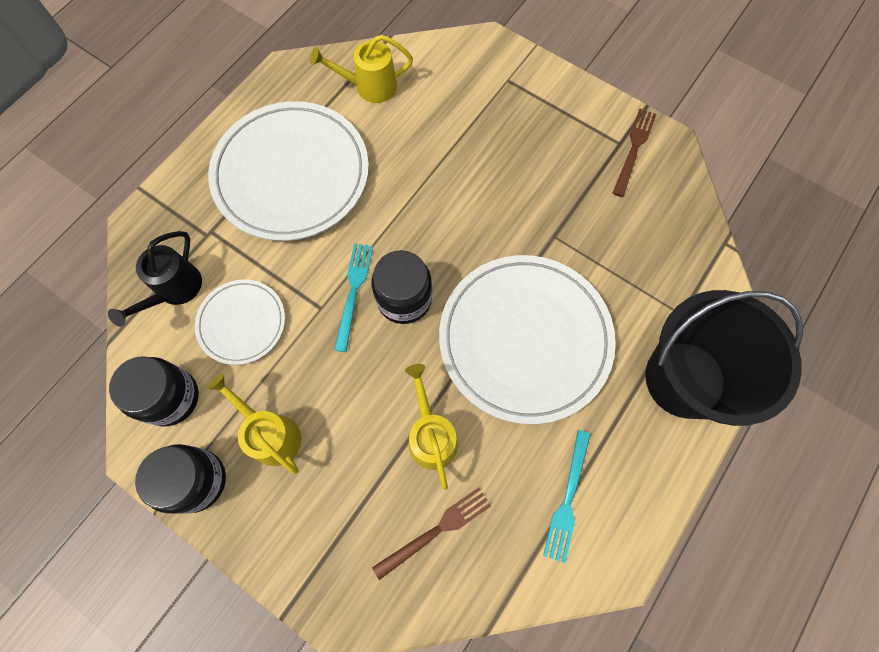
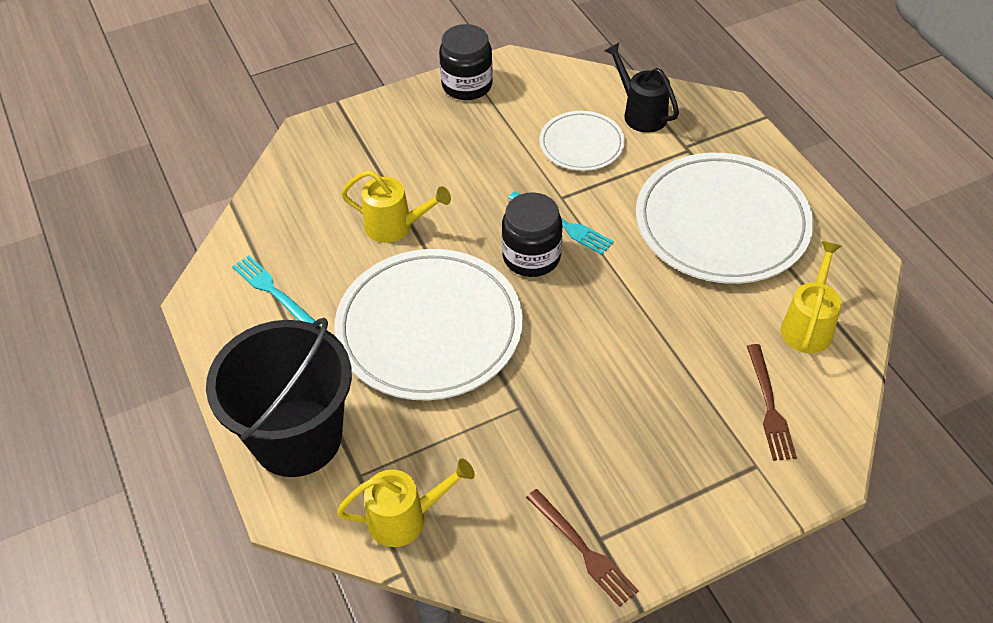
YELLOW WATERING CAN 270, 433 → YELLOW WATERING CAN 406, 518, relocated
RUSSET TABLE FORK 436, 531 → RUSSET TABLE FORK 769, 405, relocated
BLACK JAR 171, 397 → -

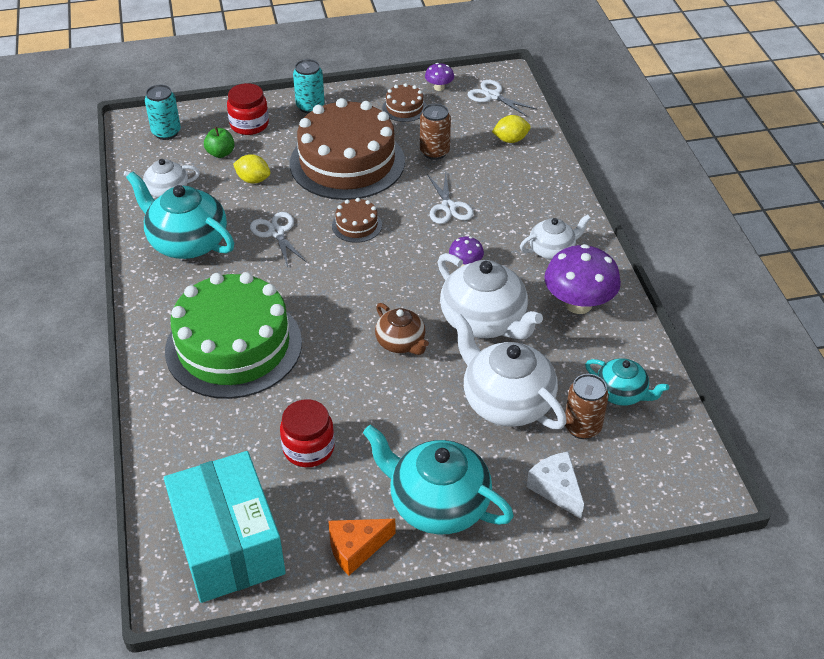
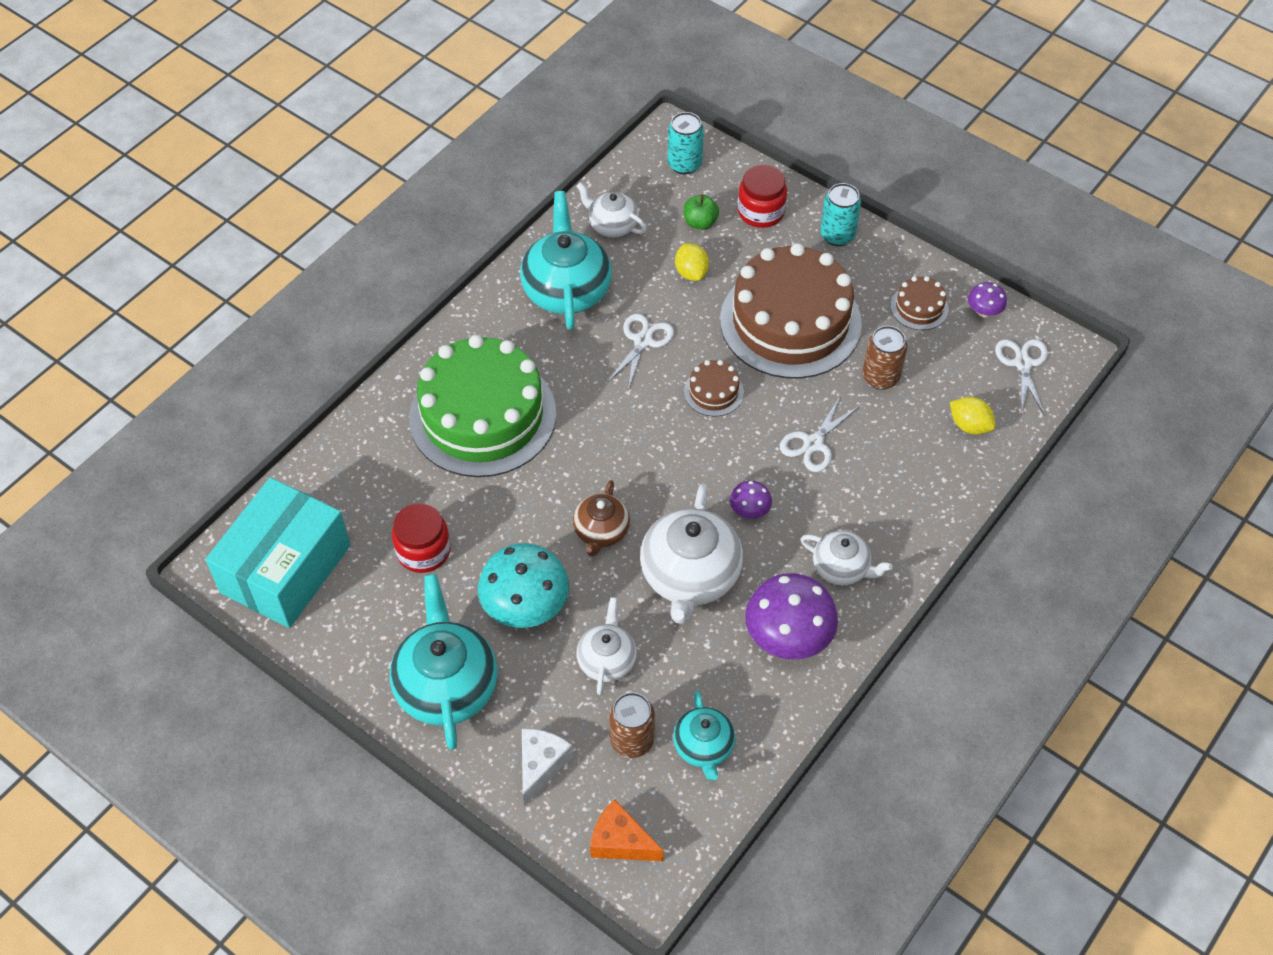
- → AQUA MUSHROOM 525, 607
WHITE CHINA TEAPOT 506, 401 → WHITE CHINA TEAPOT 607, 660, x0.57
BRIGHT ORANGE CHEESE 356, 548 → BRIGHT ORANGE CHEESE 620, 841, relocated

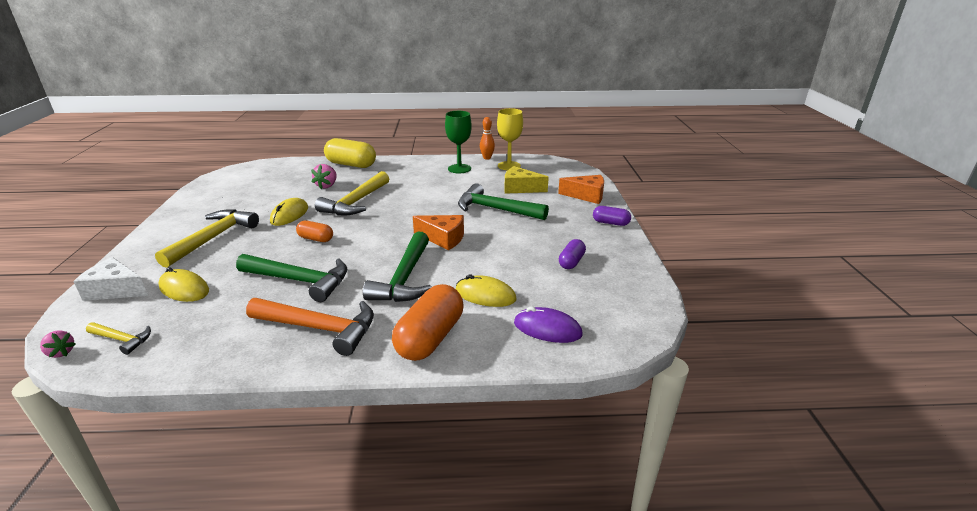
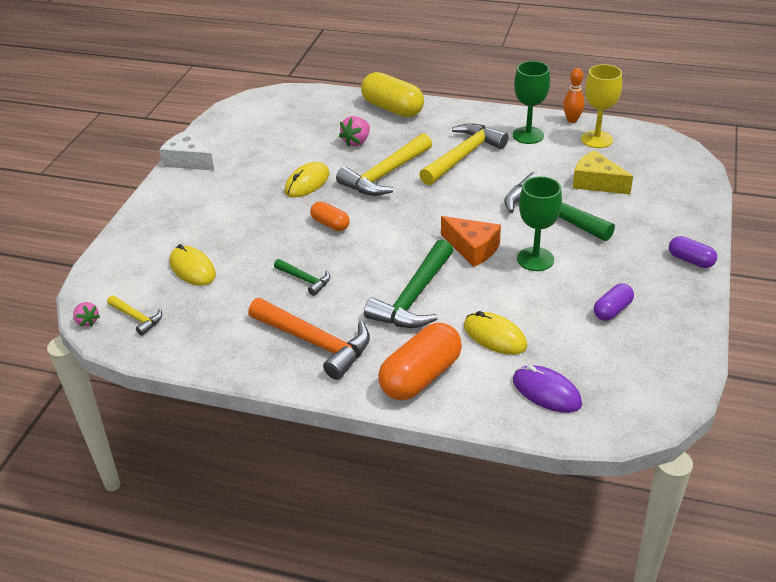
WHITE CHEESE 115, 290 → WHITE CHEESE 188, 160, relocated
GREEN CARPENTER'S HAMMER 300, 281 → GREEN CARPENTER'S HAMMER 305, 280, x0.51
YELLOW CARPENTER'S HAMMER 213, 238 → YELLOW CARPENTER'S HAMMER 463, 156, relocated
- → GREEN GOBLET 535, 259
BRIGHT ORANGE CHEESE 586, 196 → -

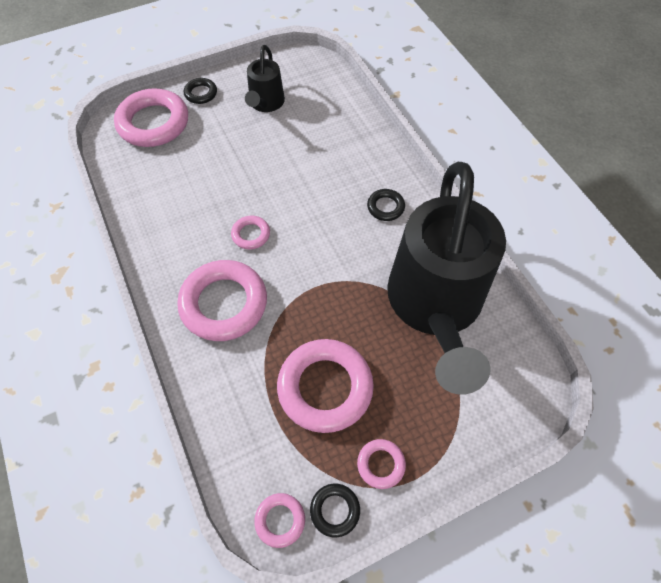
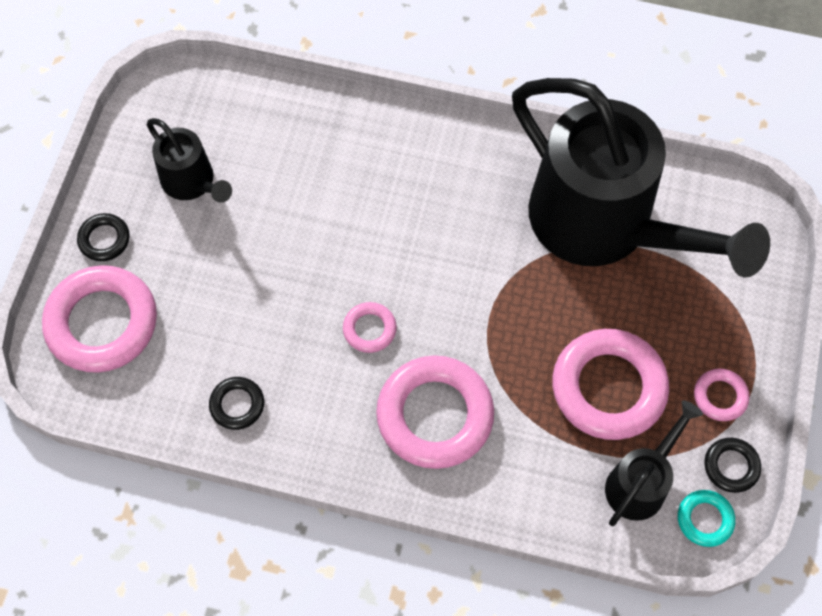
BLACK HOOP 385, 207 → BLACK HOOP 237, 405, relocated
- → BLACK WATERING CAN 641, 482
ROSY HOOP 280, 520 → AQUA HOOP 705, 519

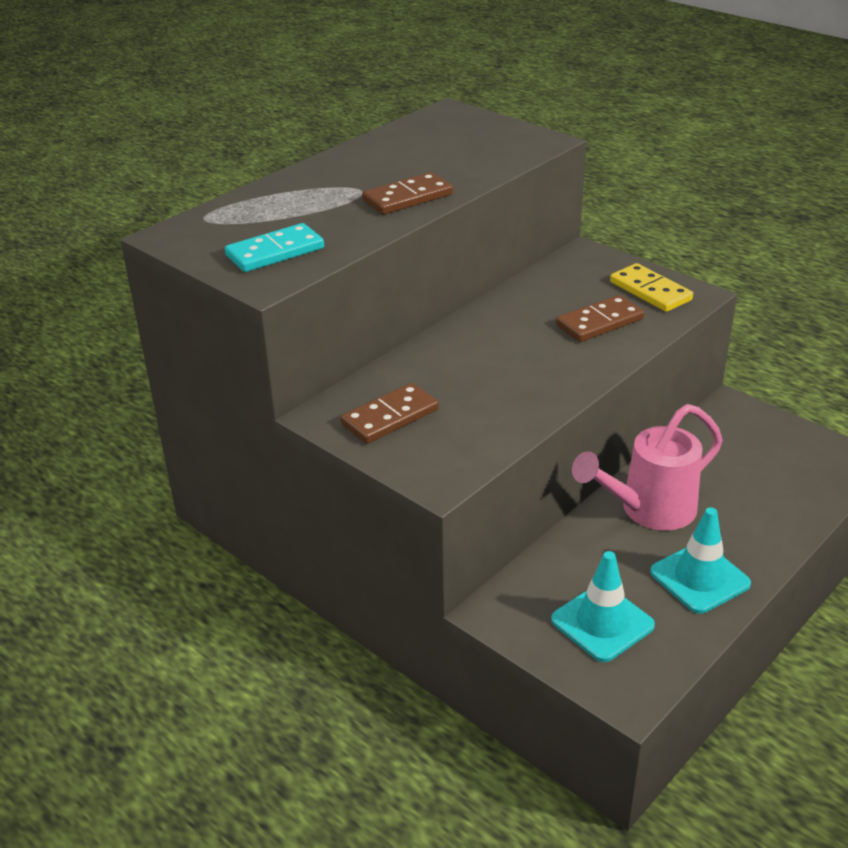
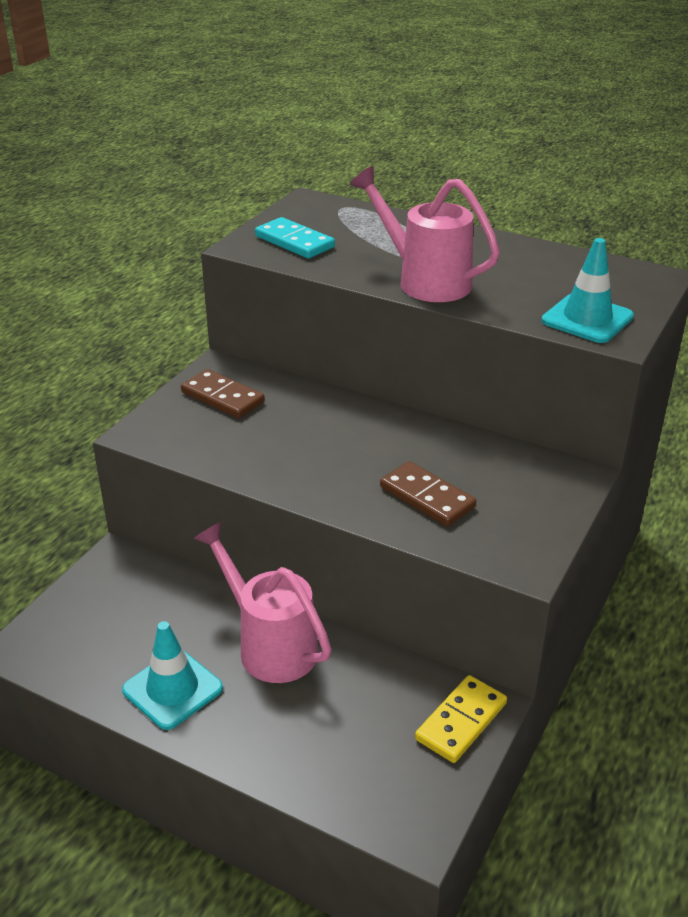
RUSSET DOMINO TILE 407, 198 → ROSY WATERING CAN 425, 281
YELLOW DOMINO TILE 650, 291 → YELLOW DOMINO TILE 461, 721, relocated
AQUA SAFETY CONE 602, 623 → AQUA SAFETY CONE 587, 319, relocated

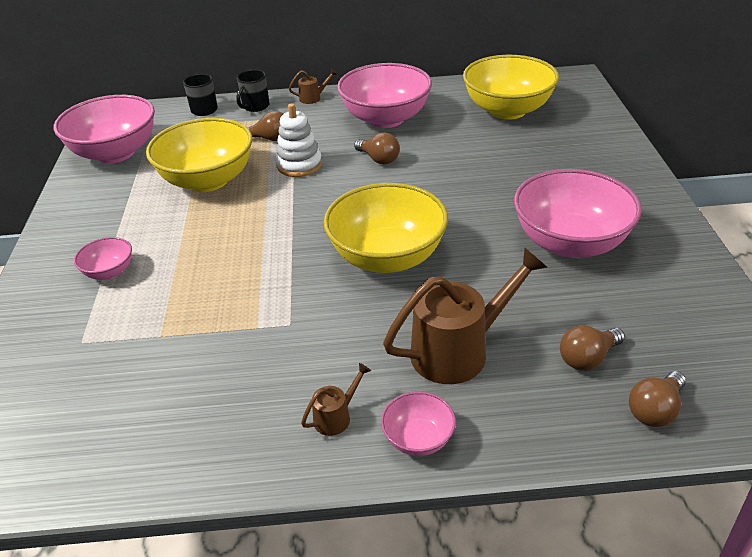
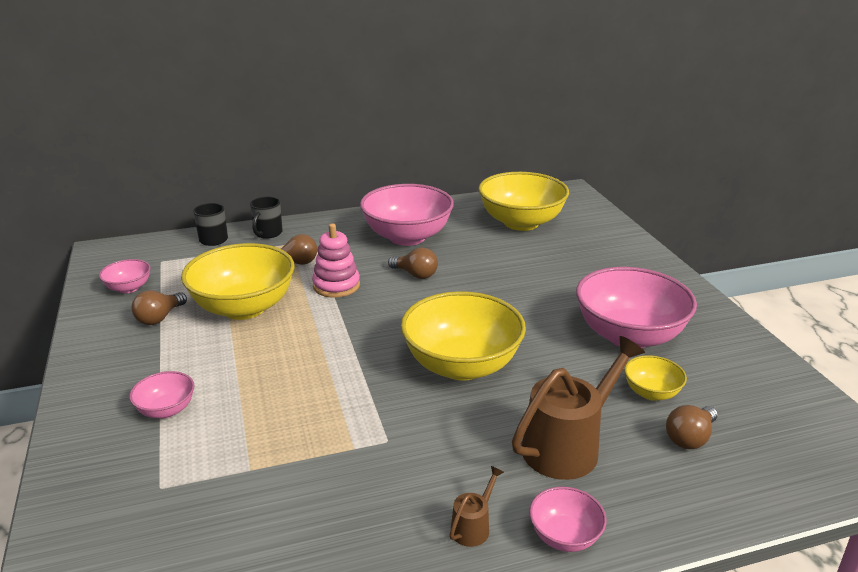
ROSY SERVING BOWL 116, 153 → ROSY SERVING BOWL 129, 288, x0.47
RUSSET LIGHT BULB 655, 410 → RUSSET LIGHT BULB 159, 318, relocated
WHITE STACKING RINGS 299, 165 → ROSY STACKING RINGS 336, 285
- → YELLOW SERVING BOWL 651, 393
RUSSET WATERING CAN 313, 98 → -

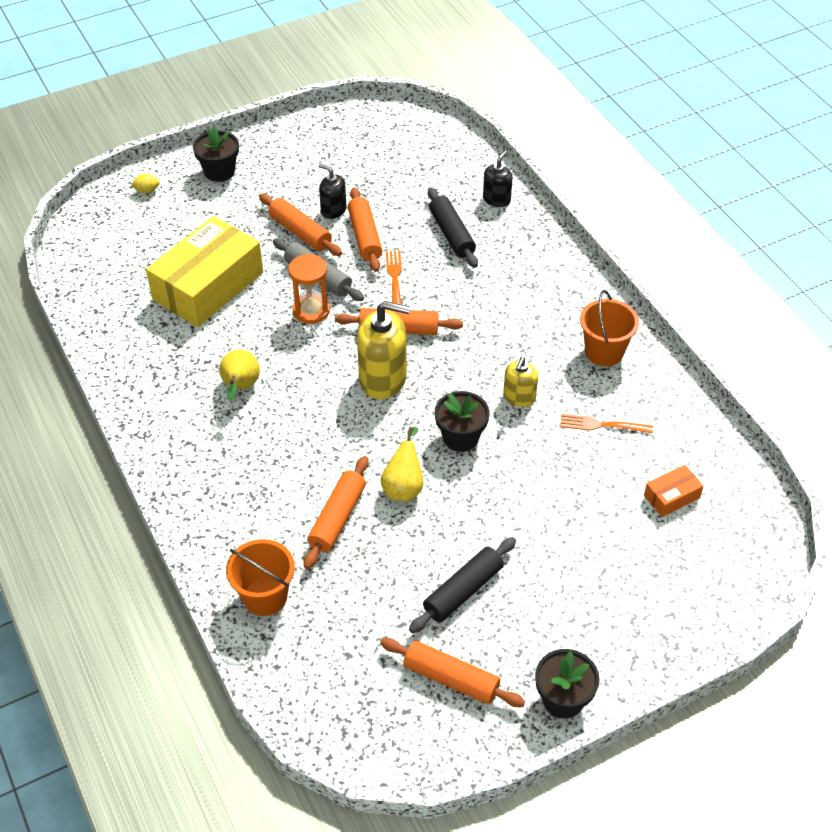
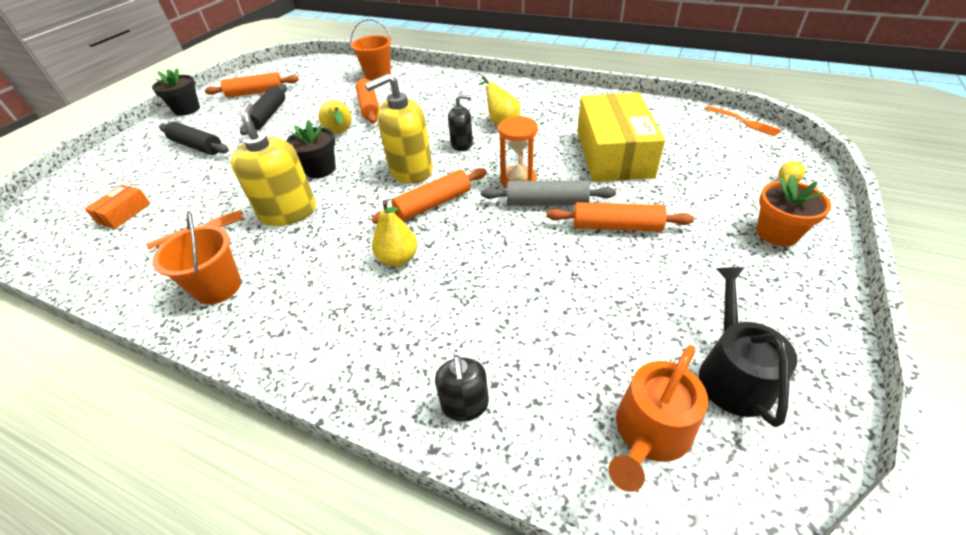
BLACK ROLLING PIN 451, 234 → BLACK ROLLING PIN 197, 146, relocated
YELLOW PUMP BOTTLE 519, 397 → YELLOW PUMP BOTTLE 288, 212, x1.80
- → YELLOW PEAR 398, 259
BLACK PUMP BOTTLE 333, 210 → BLACK PUMP BOTTLE 462, 144, relocated
- → BRIGHT ORANGE WATERING CAN 649, 433
- → BLACK WATERING CAN 732, 374
BRIGHT ORANGE TABLE FORK 394, 278 → BRIGHT ORANGE TABLE FORK 743, 121, relocated
BLACK POTTED PLANT 219, 171 → BRIGHT ORANGE POTTED PLANT 777, 233
BRIGHT ORANGE ROLLING PIN 365, 236 → -

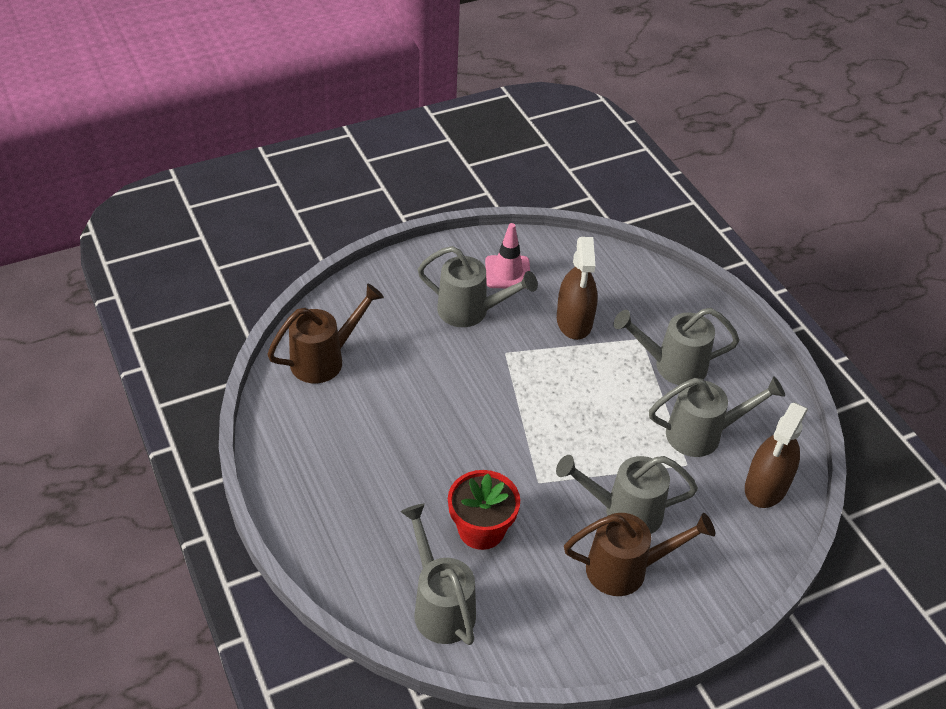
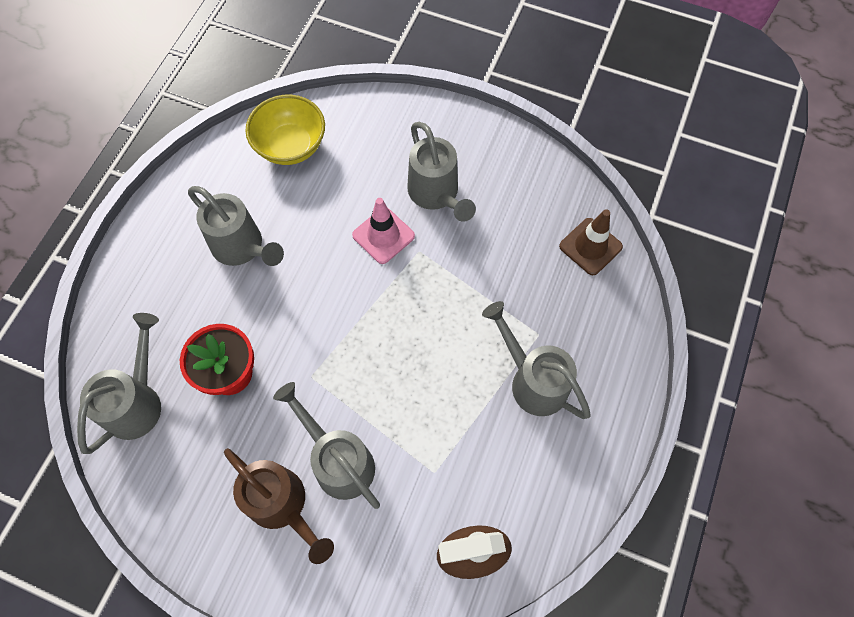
ASH-GREY WATERING CAN 702, 434 → ASH-GREY WATERING CAN 242, 247, relocated
RUSSET WATERING CAN 324, 360 → YELLOW SERVING BOWL 291, 146
ROSY SAFETY CONE 507, 272 → ROSY SAFETY CONE 383, 235, relocated
- → RUSSET SAFETY CONE 590, 246
RUSSET SPRAYER 574, 321 → -

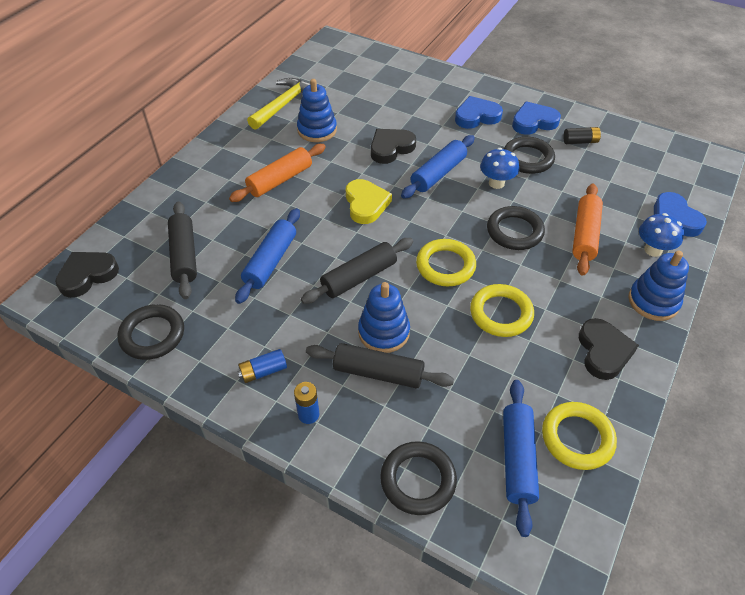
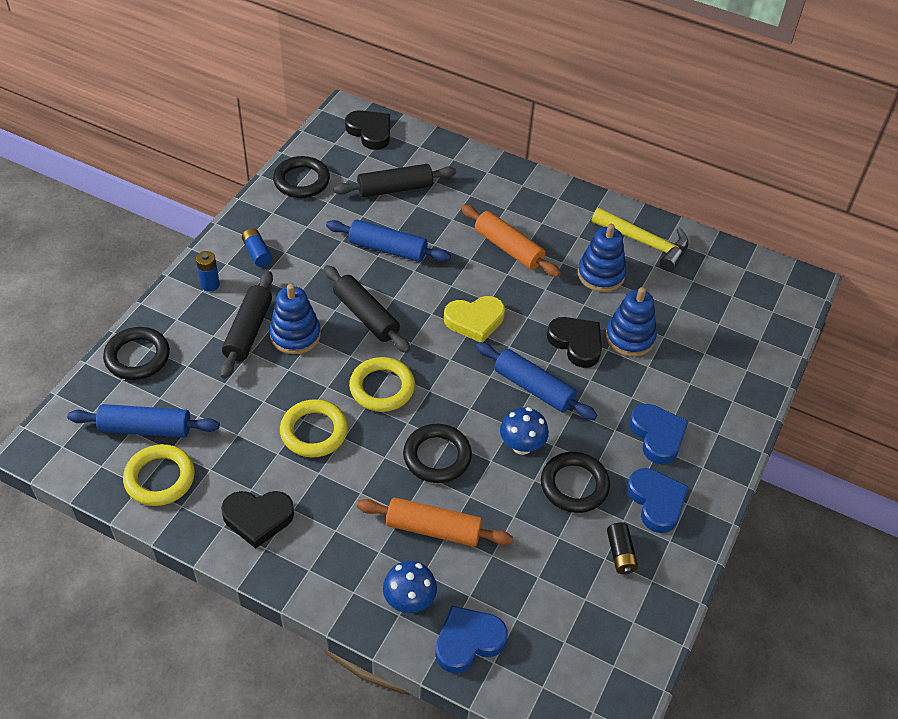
BLUE STACKING RINGS 653, 301 → BLUE STACKING RINGS 630, 337, relocated

